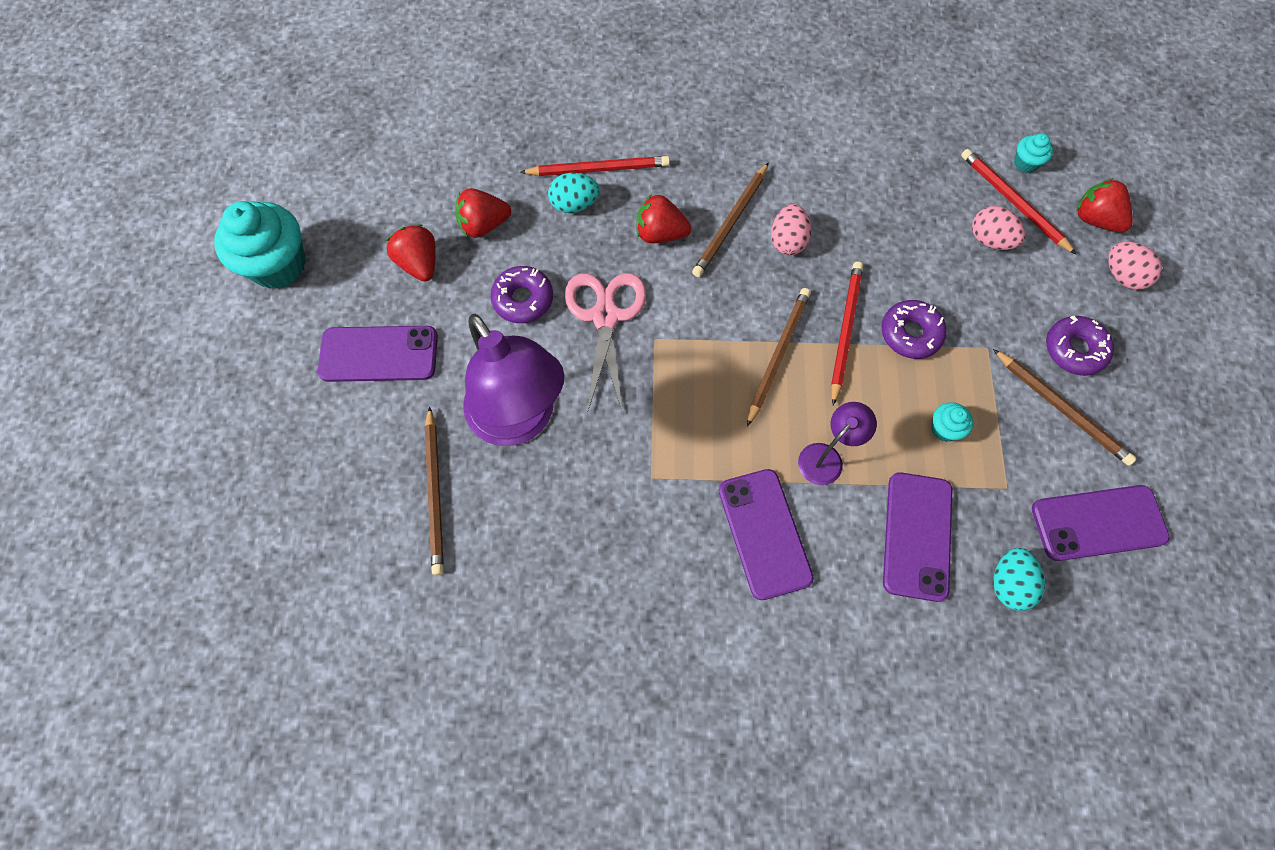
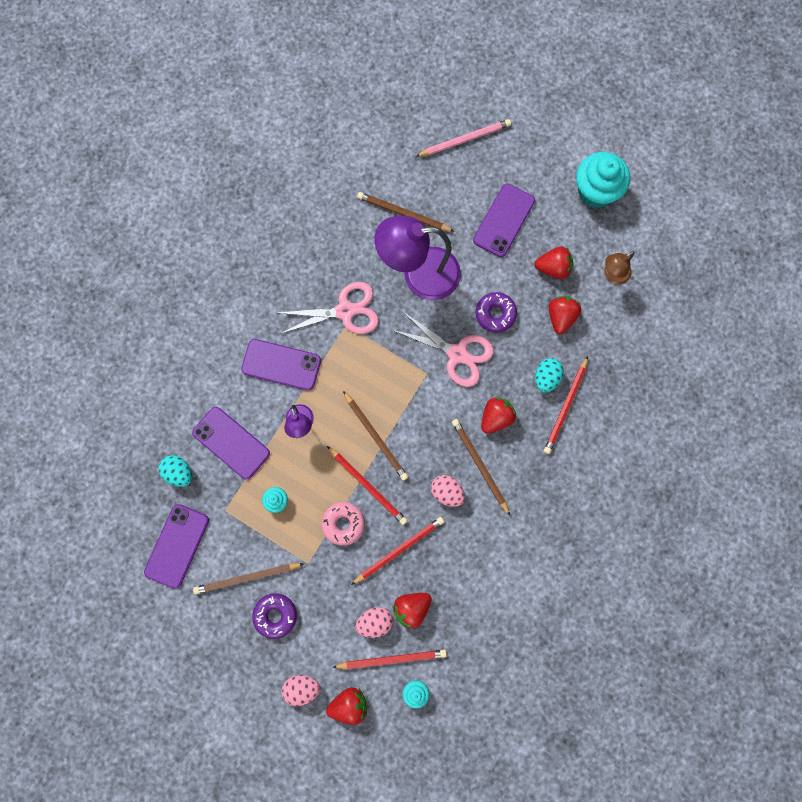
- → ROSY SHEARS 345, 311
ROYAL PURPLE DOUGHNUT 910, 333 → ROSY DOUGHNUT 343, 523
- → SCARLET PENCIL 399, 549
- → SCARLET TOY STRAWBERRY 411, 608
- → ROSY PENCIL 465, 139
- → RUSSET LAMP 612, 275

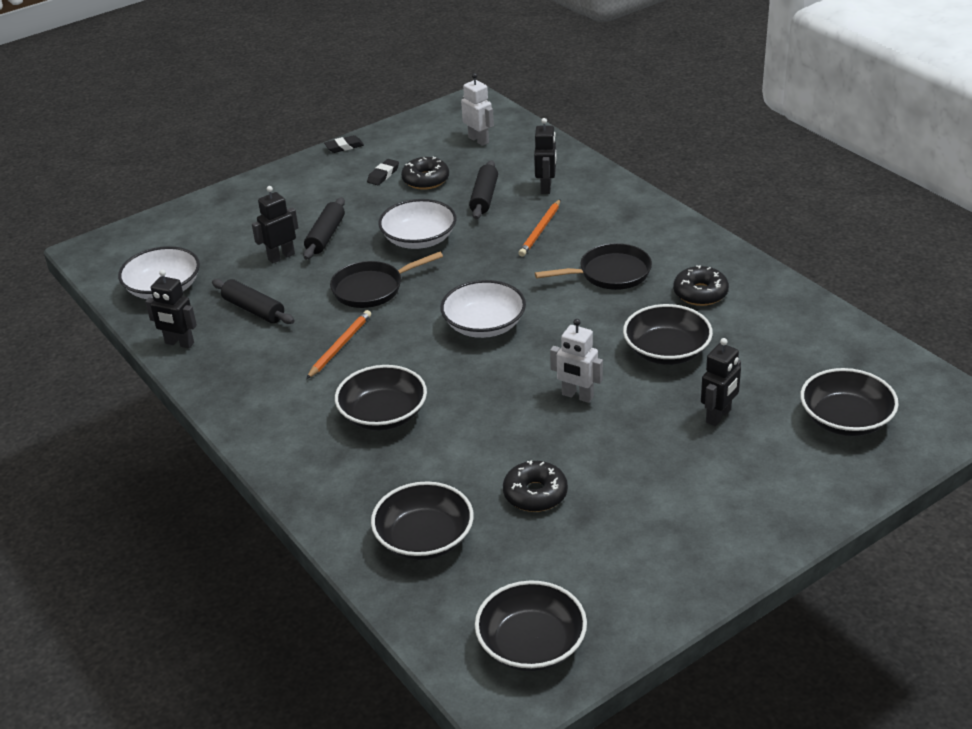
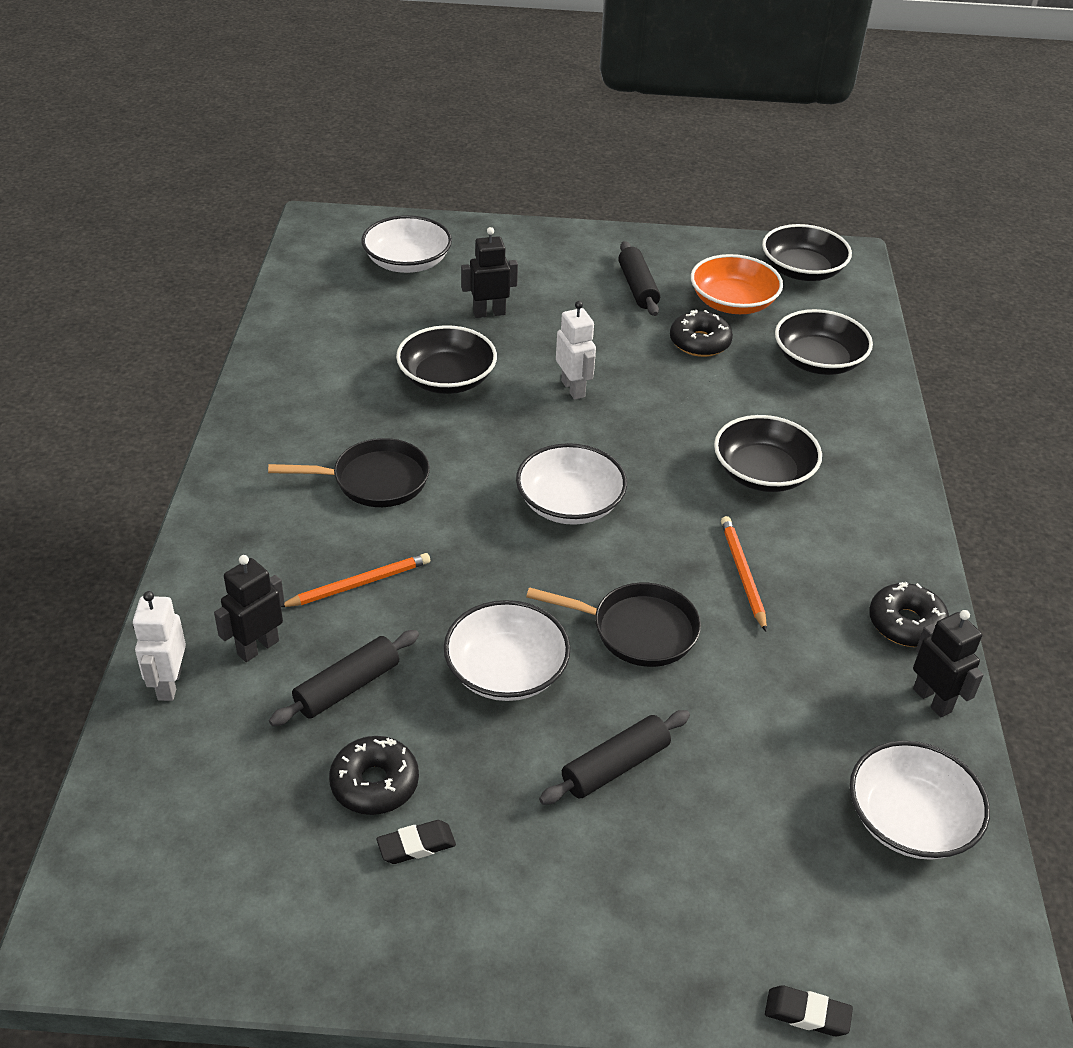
WHITE ROBOT 478, 140 → WHITE ROBOT 169, 684, relocated
BLACK SKILLET 610, 273 → BLACK SKILLET 374, 480, 150 degrees clockwise
BLACK SERVING BOWL 845, 419 → WHITE SERVING BOWL 407, 262
BLACK ROLLING PIN 253, 310 → BLACK ROLLING PIN 638, 287, relocated
- → BRIGHT ORANGE SERVING BOWL 733, 302
BRIGHT ORANGE PENCIL 340, 346 → BRIGHT ORANGE PENCIL 742, 574, 105 degrees clockwise
BLACK GUM ERASER 344, 147 → BLACK GUM ERASER 807, 1014, relocated
BLACK DOUGHNUT 700, 293 → BLACK DOUGHNUT 906, 624, relocated
BLACK ROBOT 281, 256 → -

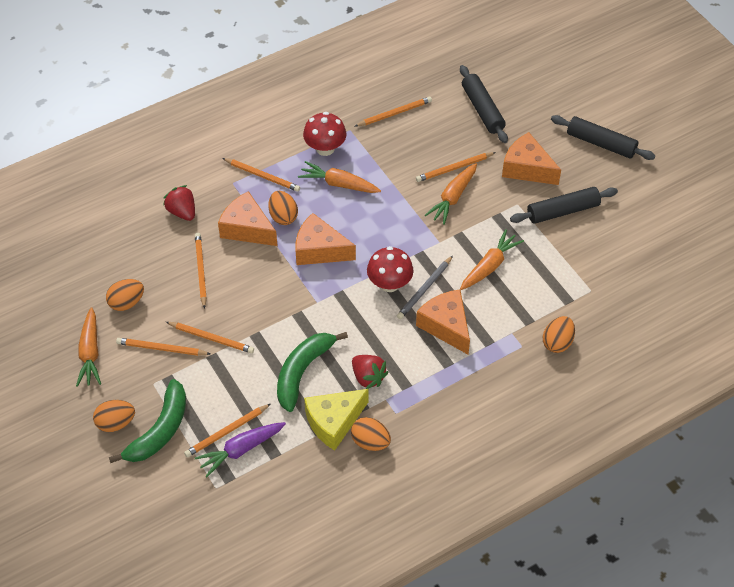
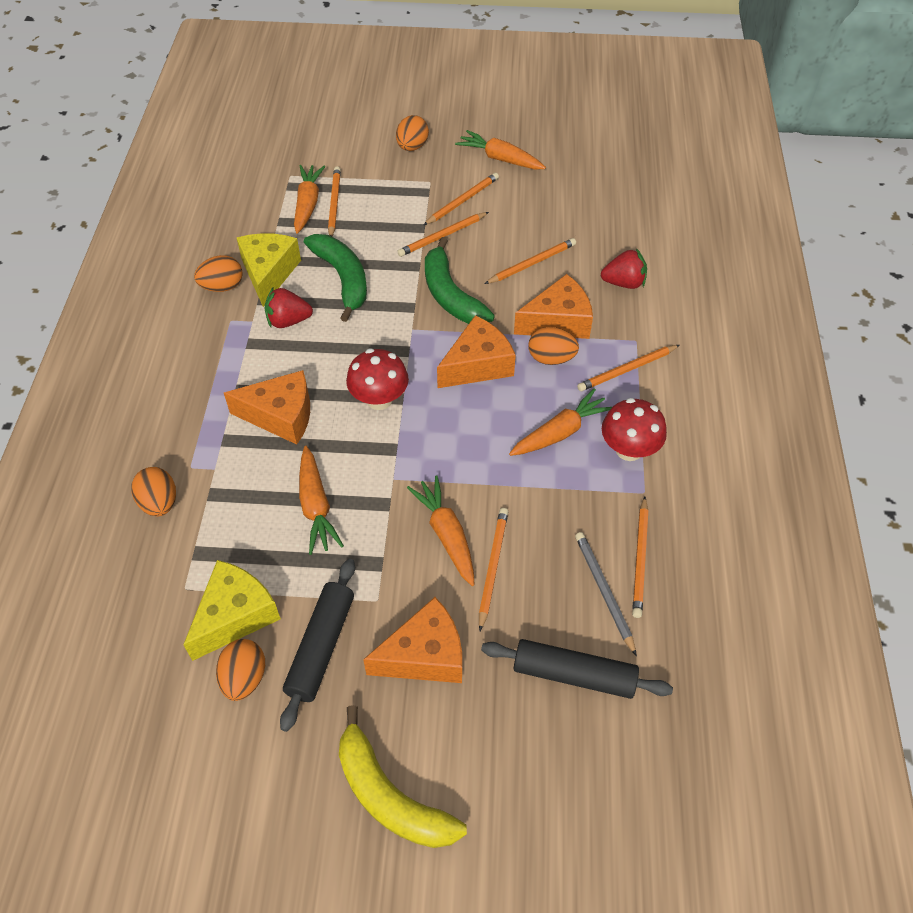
- → YELLOW CHEESE 235, 615
BRIGHT ORANGE EGG 126, 303 → BRIGHT ORANGE EGG 244, 678, relocated
ROYAL PURPLE CARROT 240, 450 → BRIGHT ORANGE CARROT 308, 204
BLACK ROLLING PIN 601, 143 → YELLOW BANANA 390, 796
GREEN BANANA 160, 430 → GREEN BANANA 450, 295, relocated
BRIGHT ORANGE PENCIL 200, 270 → BRIGHT ORANGE PENCIL 532, 263, 60 degrees counterclockwise
ASH-GREY PENCIL 424, 289 → ASH-GREY PENCIL 604, 591, relocated

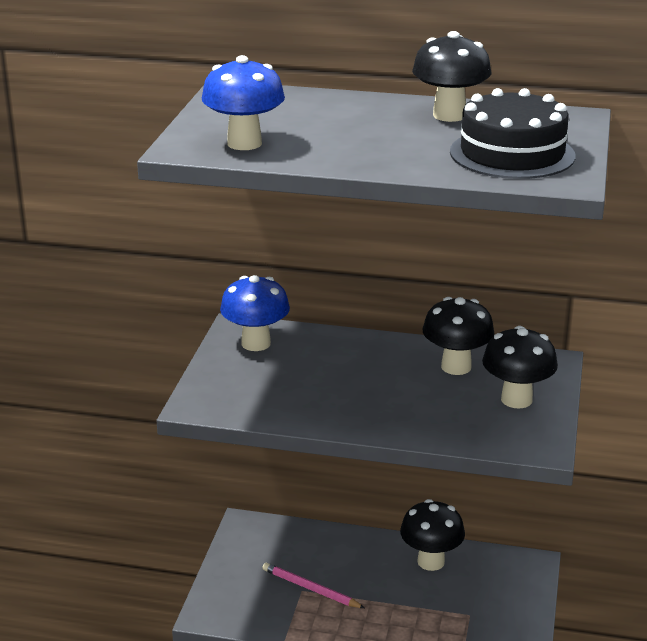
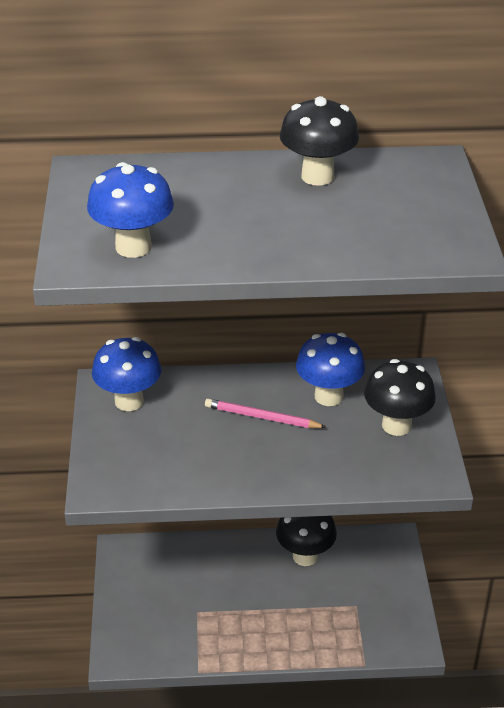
ROSY PENCIL 311, 589 → ROSY PENCIL 262, 417, relocated
BLACK MUSHROOM 456, 367 → BLUE MUSHROOM 328, 396
BLACK CAKE 512, 154 → -

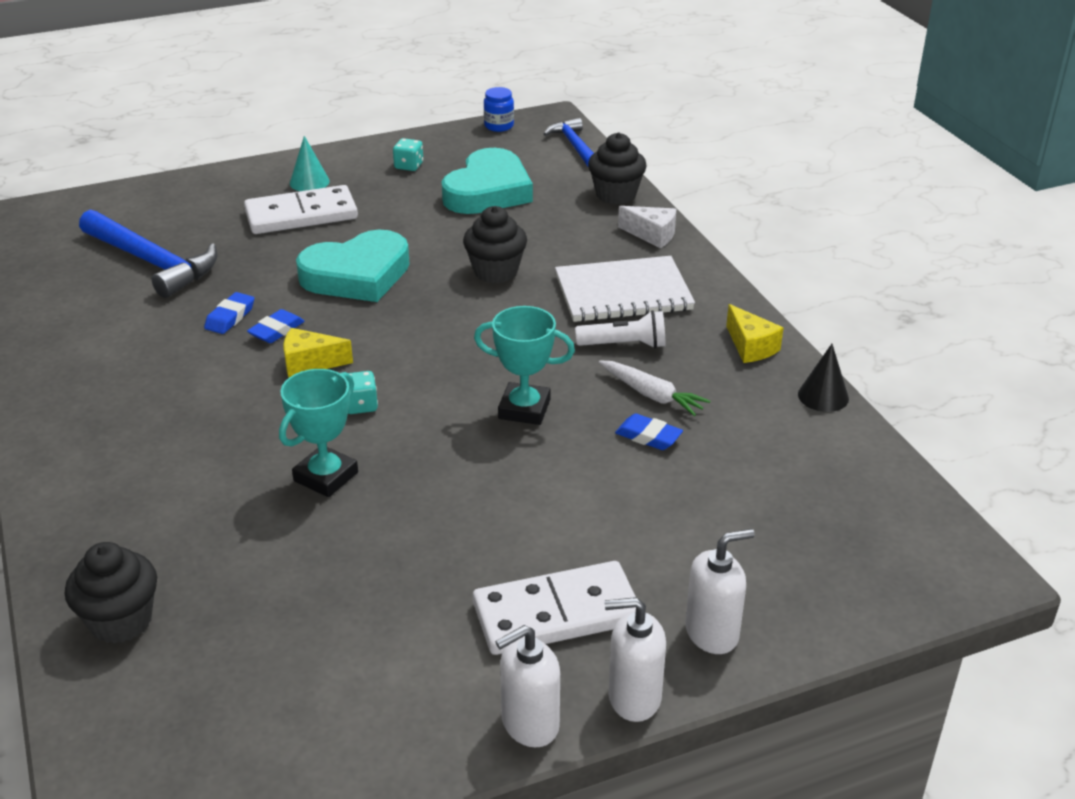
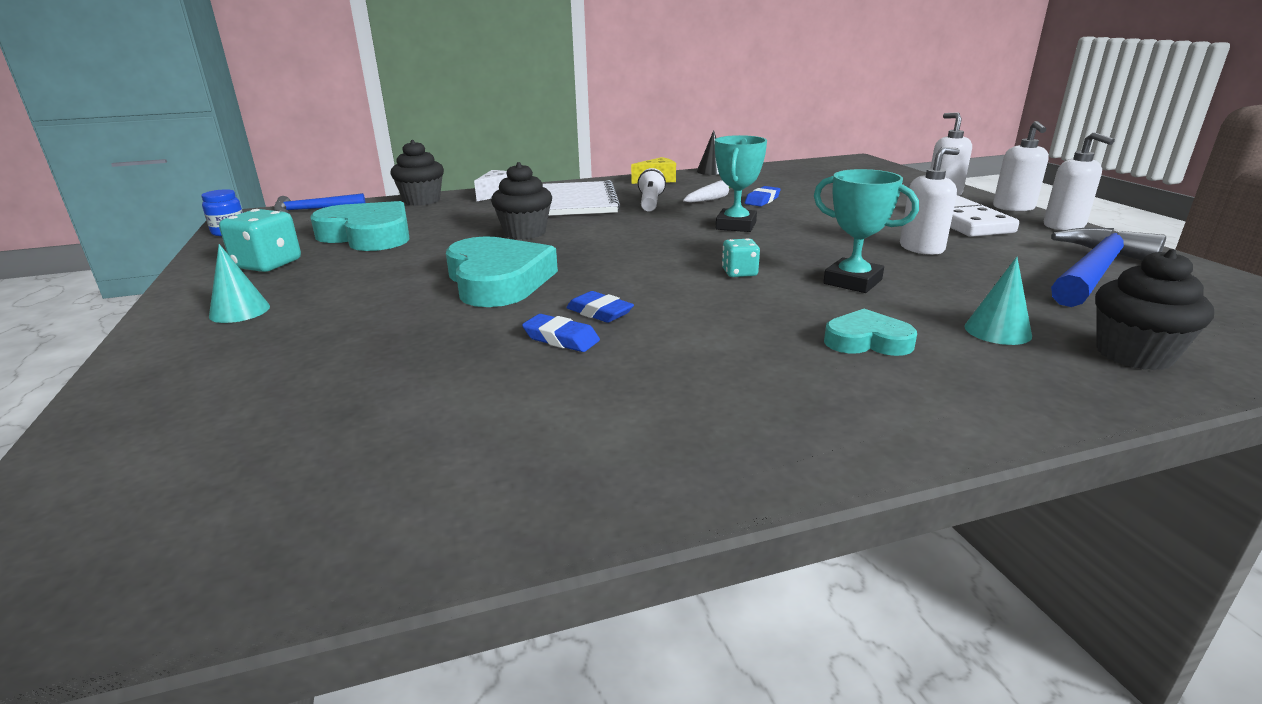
AQUA DICE 409, 166 → AQUA DICE 268, 264, x1.70
- → AQUA LOVE HEART 867, 341
- → WHITE PUMP BOTTLE 922, 248
- → AQUA SOLID CONE 997, 331
BLUE CARPENTER'S HAMMER 152, 262 → BLUE CARPENTER'S HAMMER 1094, 272, relocated
WHITE DOMINO TILE 301, 215 → -
YELLOW CHEESE 310, 363 → -

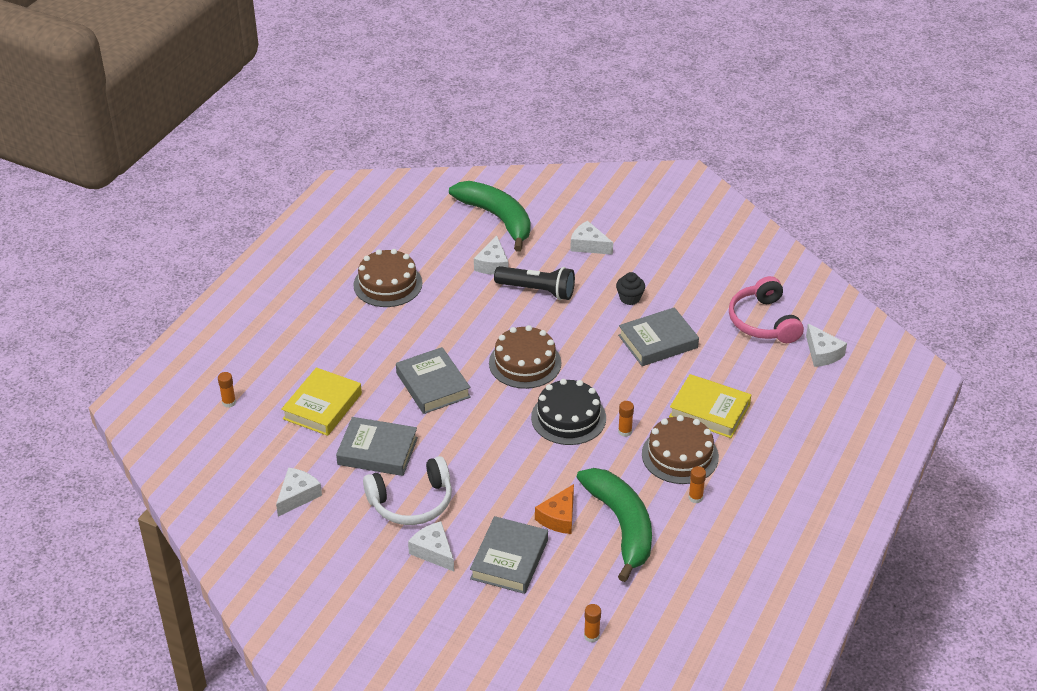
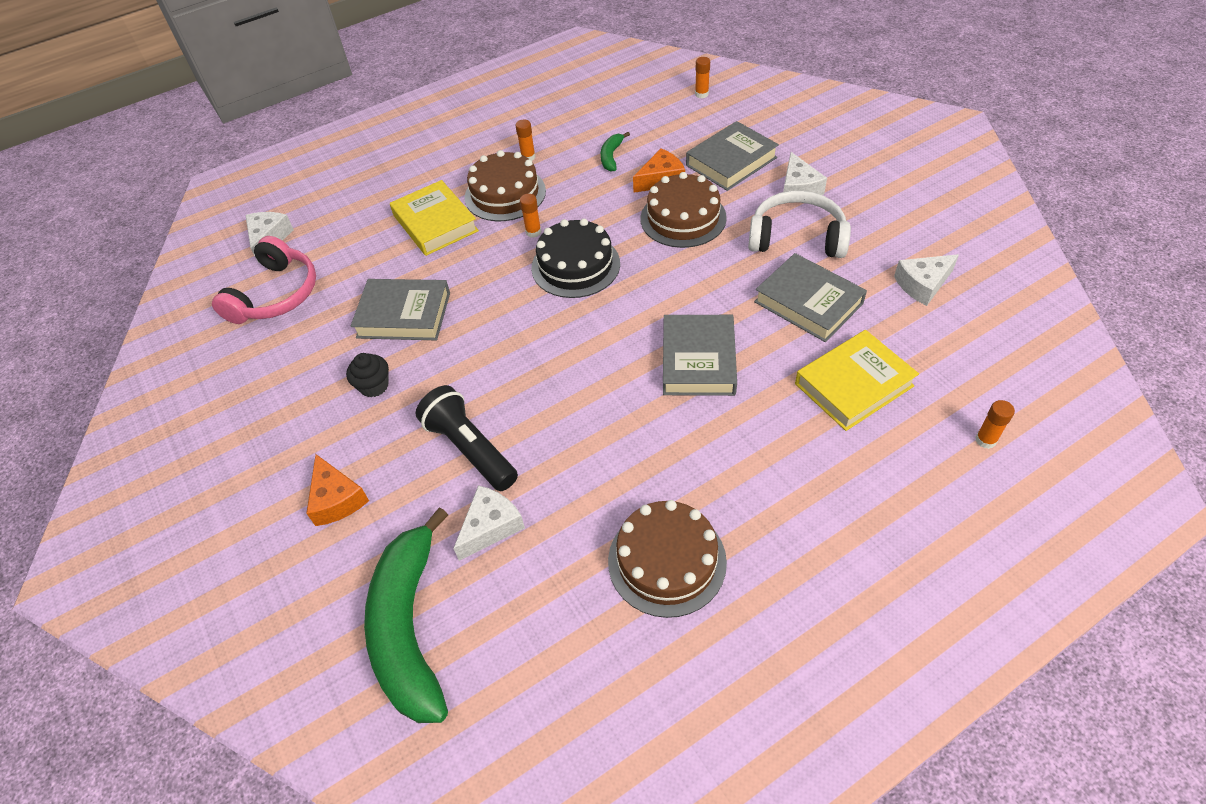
WHITE CHEESE 588, 245 → BRIGHT ORANGE CHEESE 337, 499
GREEN BANANA 622, 526 → GREEN BANANA 611, 156, x0.42
RUSSET CAKE 525, 363 → RUSSET CAKE 683, 218, relocated

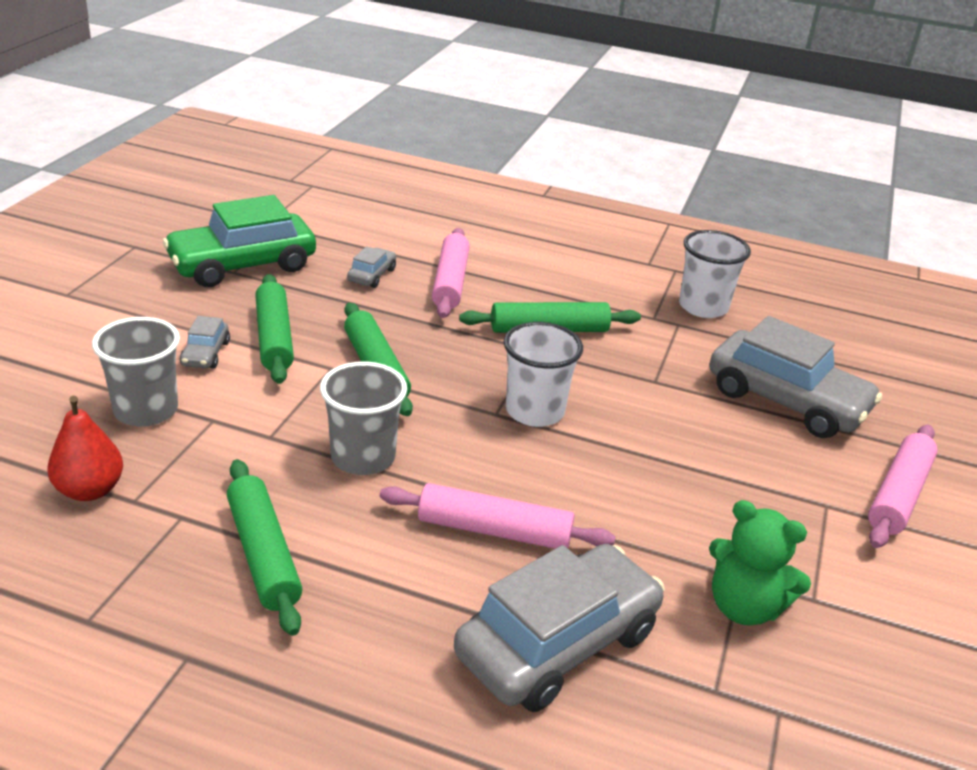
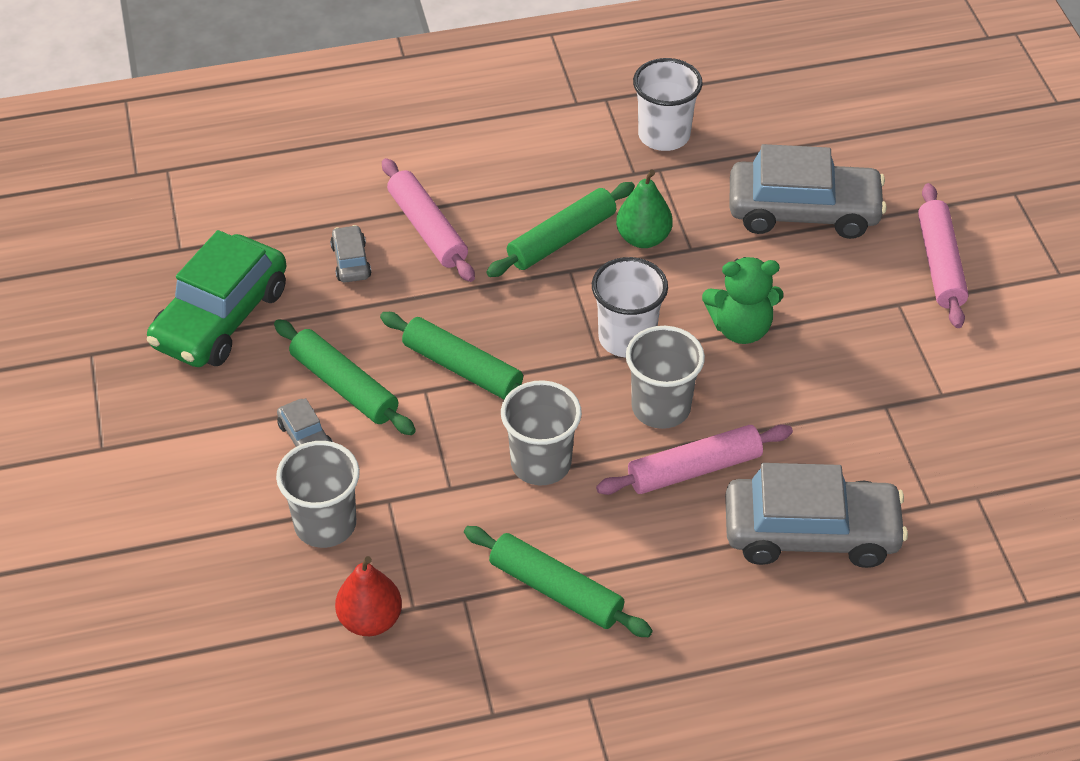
- → GREEN PEAR 643, 238
- → ASH-GREY CUP 661, 408
GREEN TEDDY 744, 607 → GREEN TEDDY 741, 328, relocated
ASH-GREY CAR 557, 643 → ASH-GREY CAR 811, 533, 75 degrees clockwise

